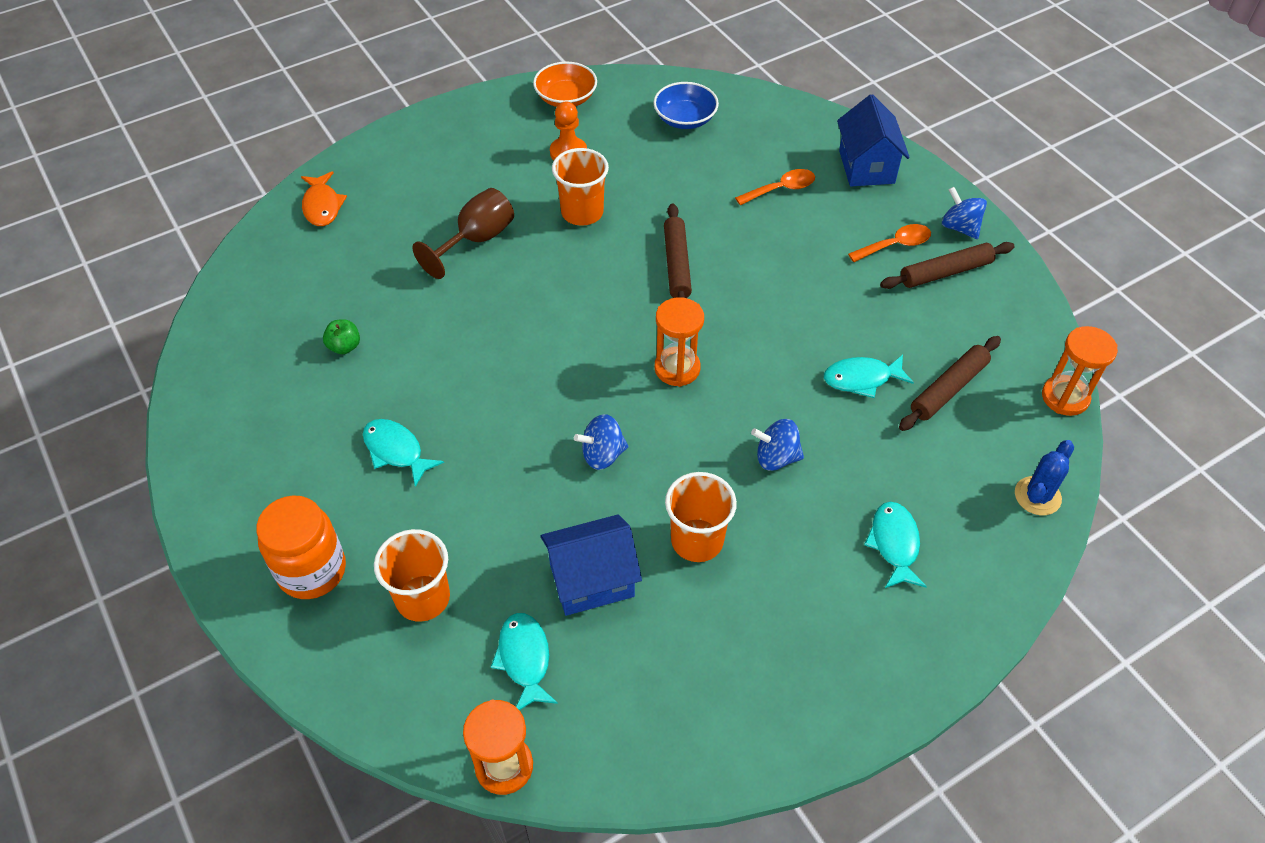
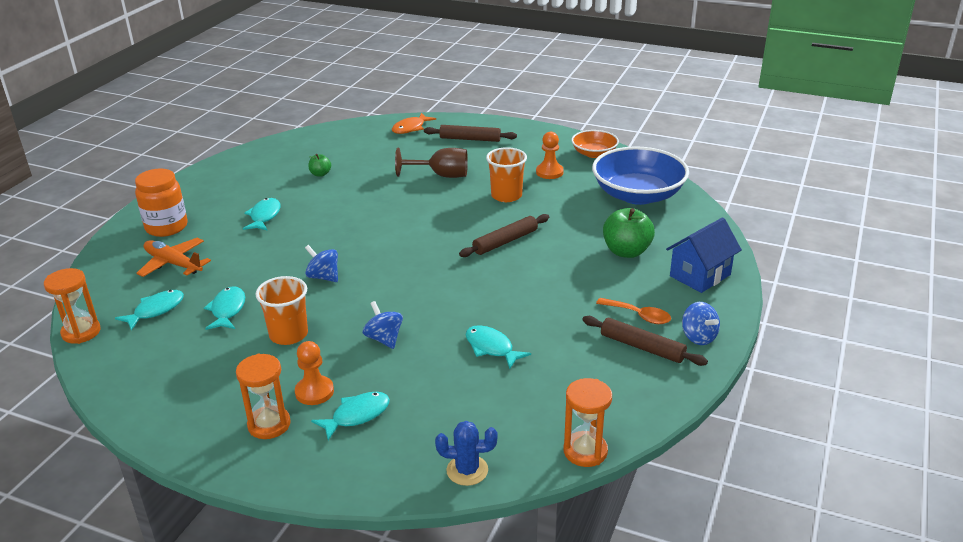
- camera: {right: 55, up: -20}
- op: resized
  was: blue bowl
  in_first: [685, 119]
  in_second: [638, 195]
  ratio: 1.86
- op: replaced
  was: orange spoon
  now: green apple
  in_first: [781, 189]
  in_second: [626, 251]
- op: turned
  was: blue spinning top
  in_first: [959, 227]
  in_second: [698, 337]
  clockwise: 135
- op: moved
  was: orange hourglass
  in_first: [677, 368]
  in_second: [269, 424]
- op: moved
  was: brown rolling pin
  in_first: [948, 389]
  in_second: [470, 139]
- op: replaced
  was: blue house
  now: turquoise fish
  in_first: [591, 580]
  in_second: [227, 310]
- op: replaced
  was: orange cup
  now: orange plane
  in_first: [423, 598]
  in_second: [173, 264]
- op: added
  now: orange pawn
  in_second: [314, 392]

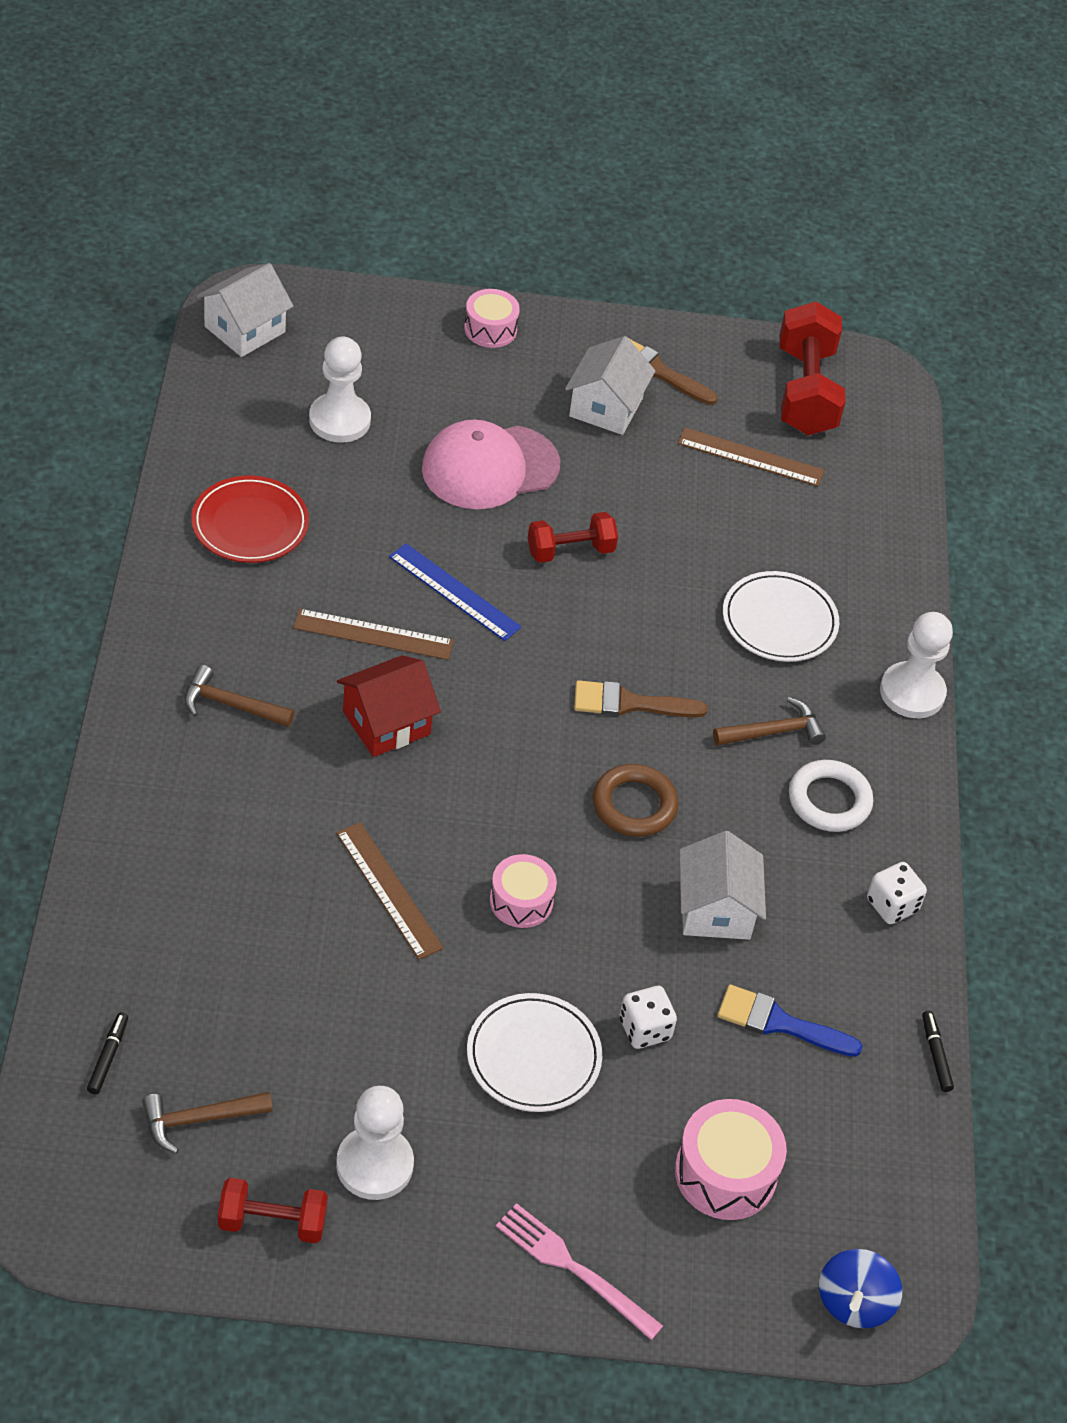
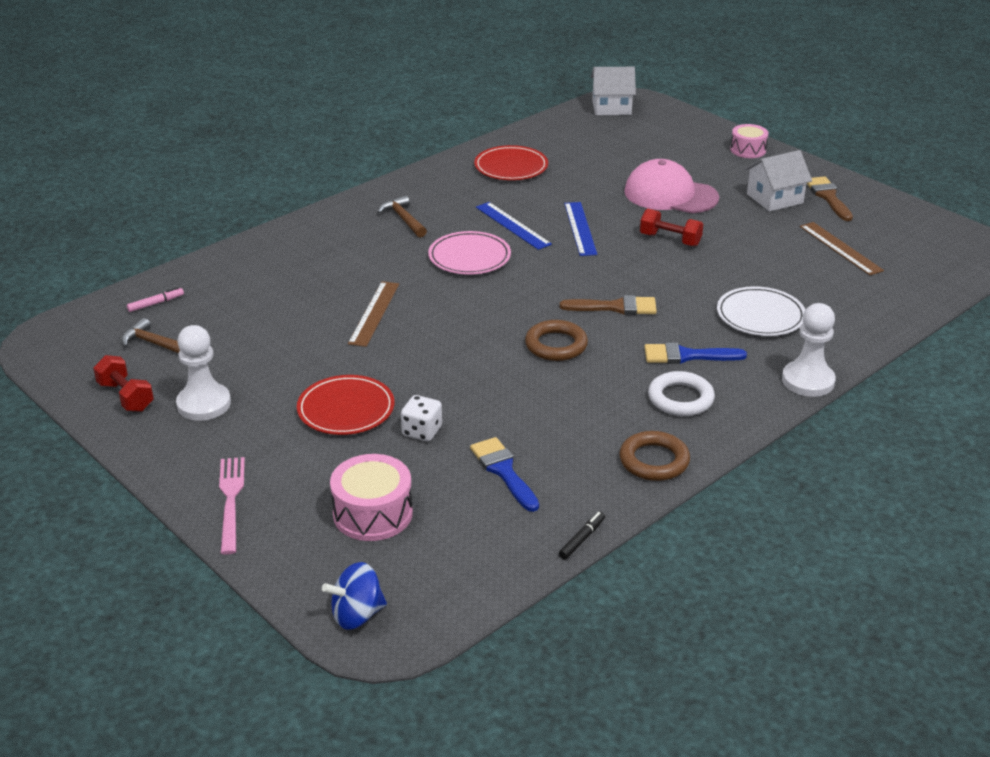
- camera: {right: 50, up: -15}
- op: removed
  was: red dumbbell
  in_first: [805, 391]
- op: removed
  was: white pawn
  in_first: [339, 420]
- op: recoloured
  was: brown ruler
  now: blue ruler
  in_first: [373, 634]
  in_second: [513, 225]
- op: replaced
  was: red house
  now: pink plate
  in_first: [386, 723]
  in_second: [469, 257]
- op: turned
  was: brown brush
  in_first: [629, 703]
  in_second: [615, 307]
  clockwise: 135
- op: replaced
  was: brown hammer
  now: blue brush
  in_first: [773, 732]
  in_second: [687, 356]
- op: removed
  was: white house
  in_first: [715, 909]
- op: removed
  was: pink drum
  in_first: [521, 901]
- op: replaced
  was: white dice
  now: brown ring
  in_first: [892, 905]
  in_second: [654, 461]
- op: recoloured
  was: white plate
  now: red plate
  in_first: [533, 1056]
  in_second: [346, 409]
- op: recoloured
  was: black marker
  now: pink marker
  in_first: [108, 1056]
  in_second: [156, 303]

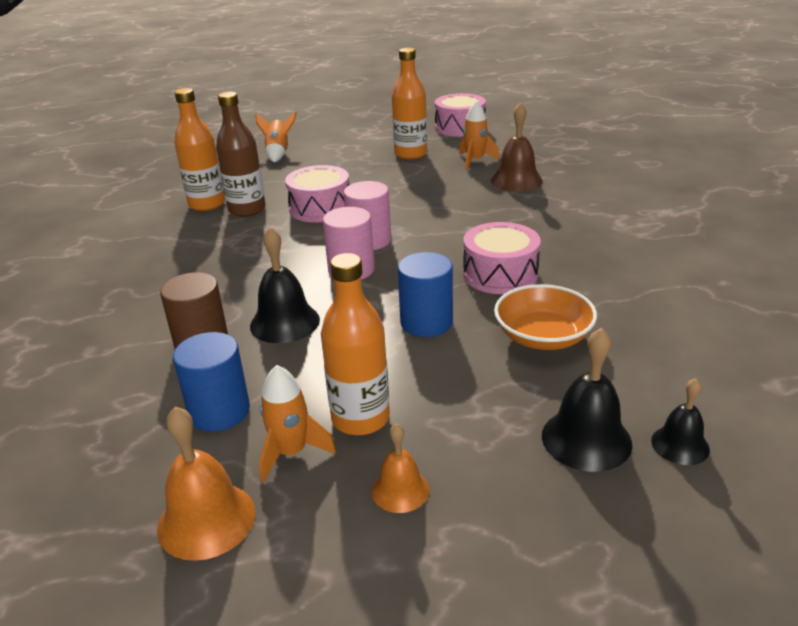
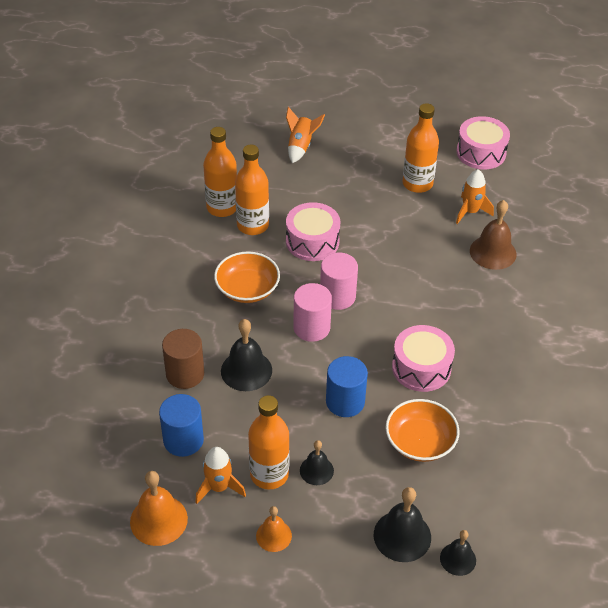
- camera: {right: 15, up: 15}
- op: recoloured
  was: brown bottle
  now: orange bottle
  in_first: [247, 210]
  in_second: [253, 225]
- op: added
  now: orange bowl
  in_second: [247, 289]
- op: added
  now: black bell
  in_second: [316, 470]

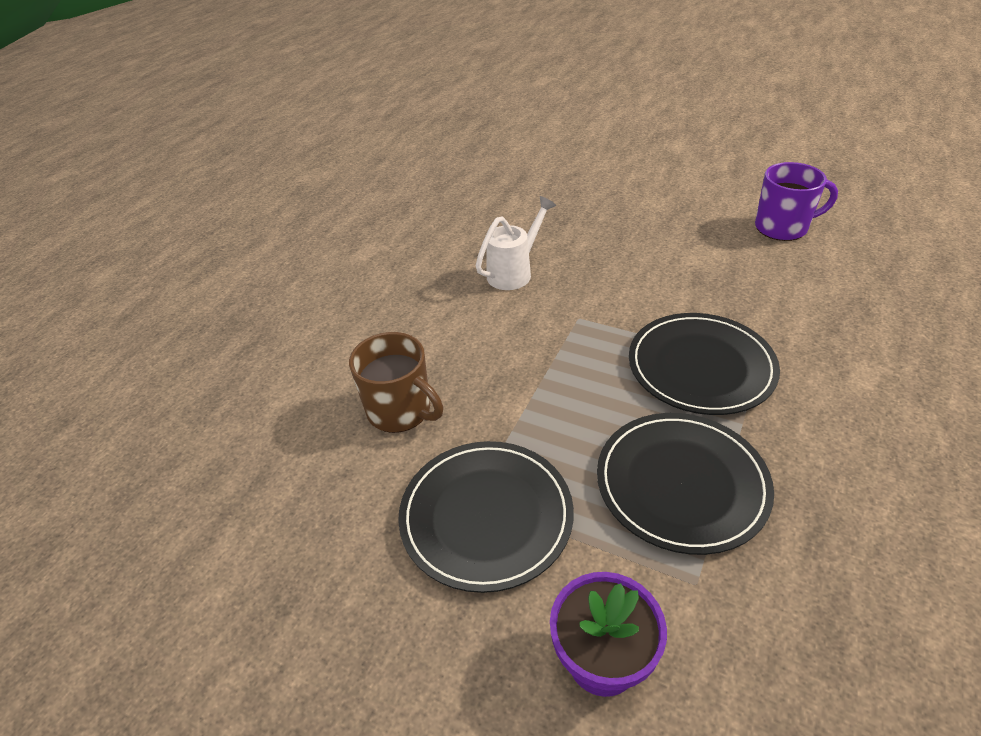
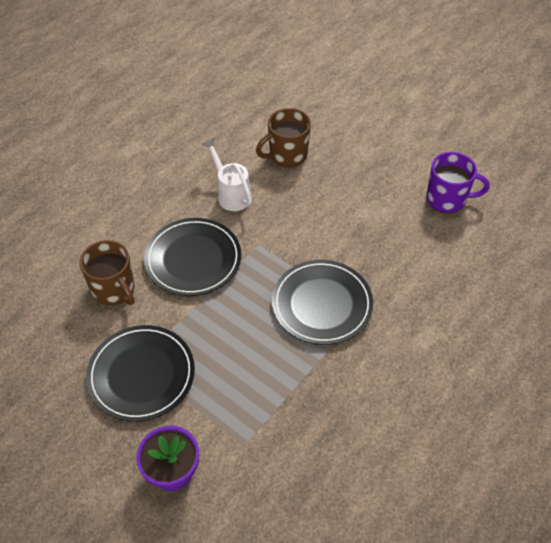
- camera: {right: 10, up: 10}
- op: turned
  was: white watering can
  in_first: [515, 272]
  in_second: [231, 194]
  clockwise: -90
- op: moved
  was: black plate
  in_first: [681, 484]
  in_second: [193, 259]
- op: added
  now: brown mug
  in_second: [287, 155]

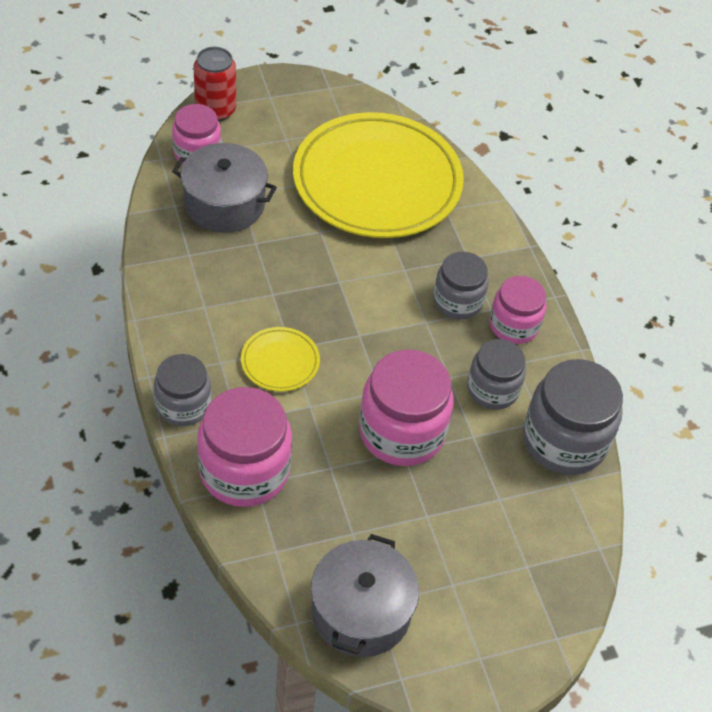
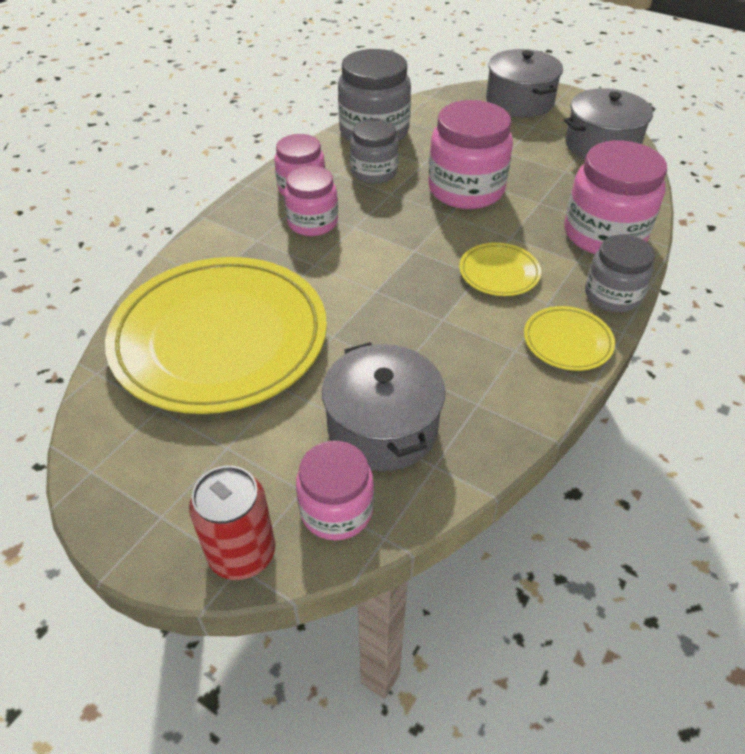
- camera: {right: -125, up: -5}
- op: recoloured
  was: grey jar
  now: pink jar
  in_first: [457, 301]
  in_second: [312, 222]
- op: added
  now: grey pot
  in_second: [519, 101]
- op: added
  now: yellow plate
  in_second: [567, 341]

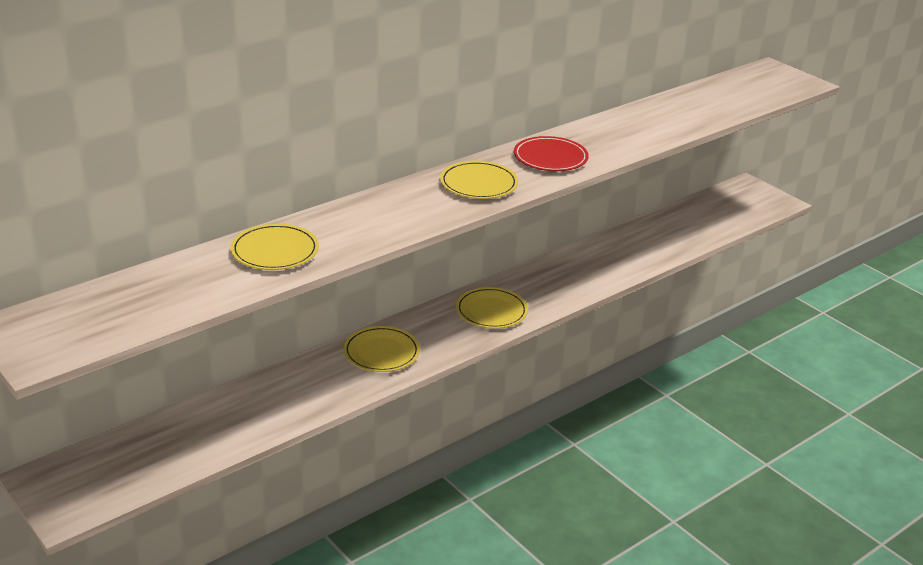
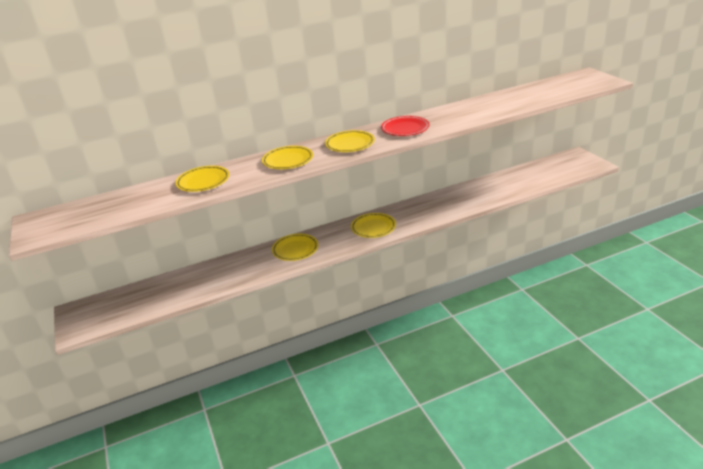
- camera: {right: 20, up: 0}
- op: added
  now: yellow plate
  in_second: [288, 160]

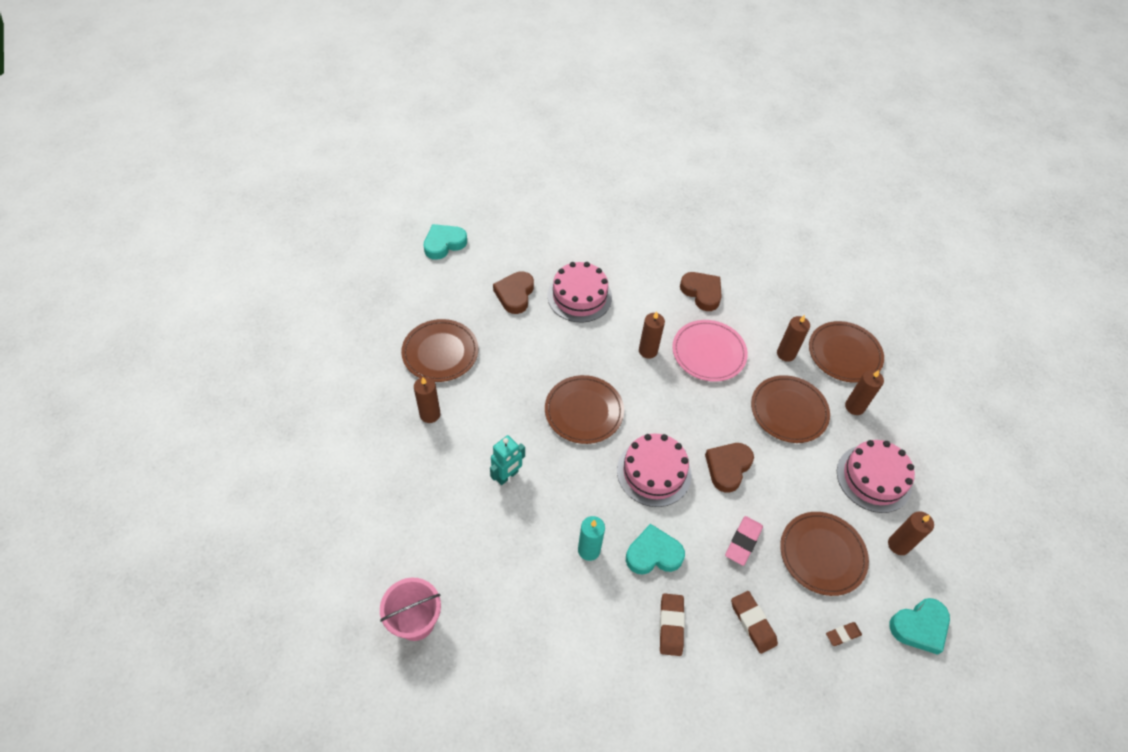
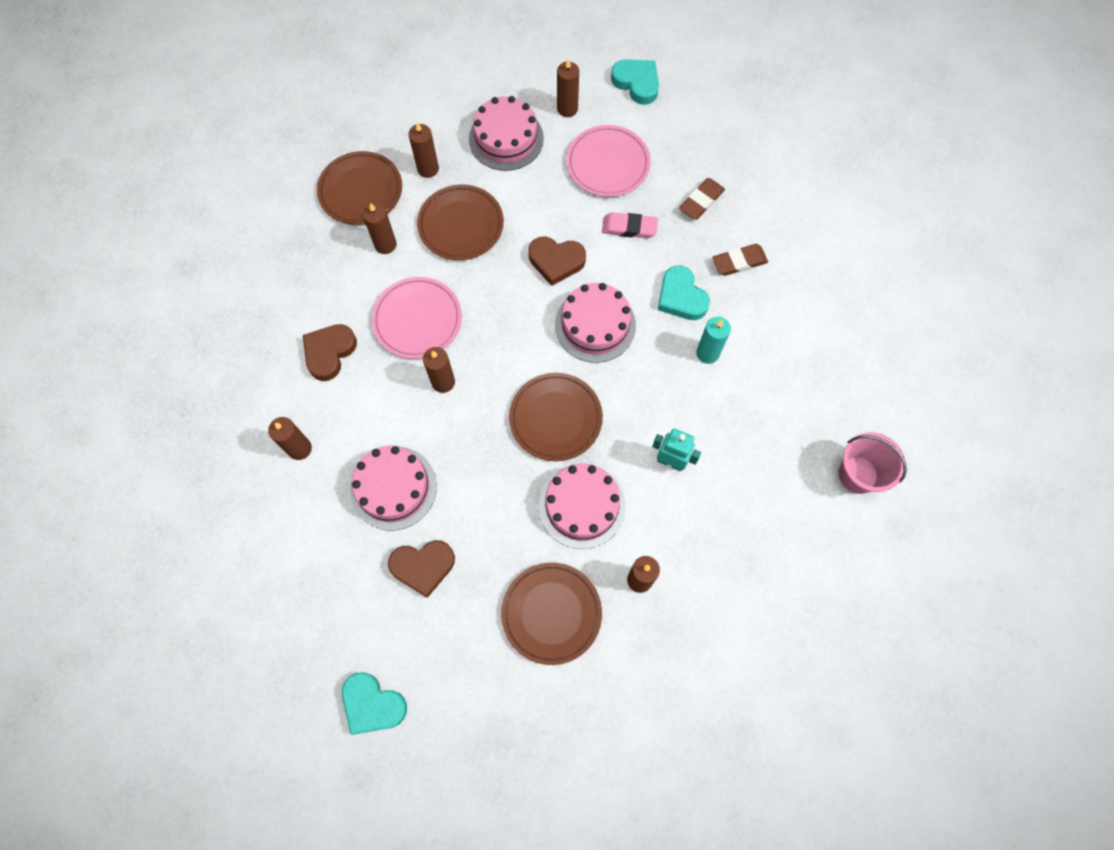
- camera: {right: -110, up: 15}
- op: recoloured
  was: brown plate
  now: pink plate
  in_first: [822, 554]
  in_second: [608, 163]
- op: removed
  was: brown eraser
  in_first: [843, 635]
- op: added
  now: brown candle
  in_second: [299, 448]
- op: added
  now: pink cake
  in_second: [582, 506]

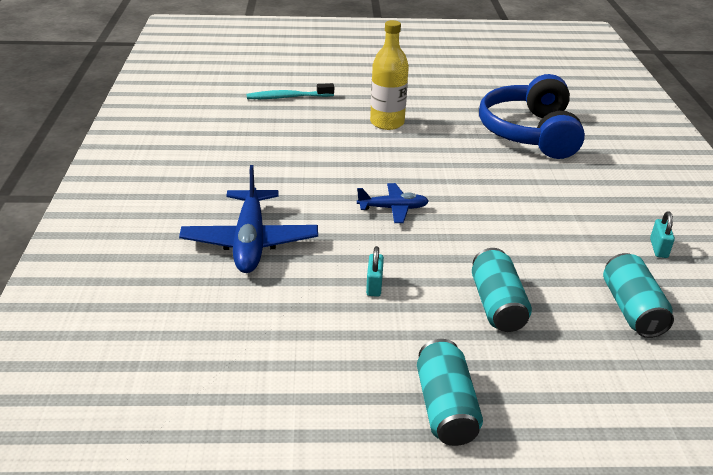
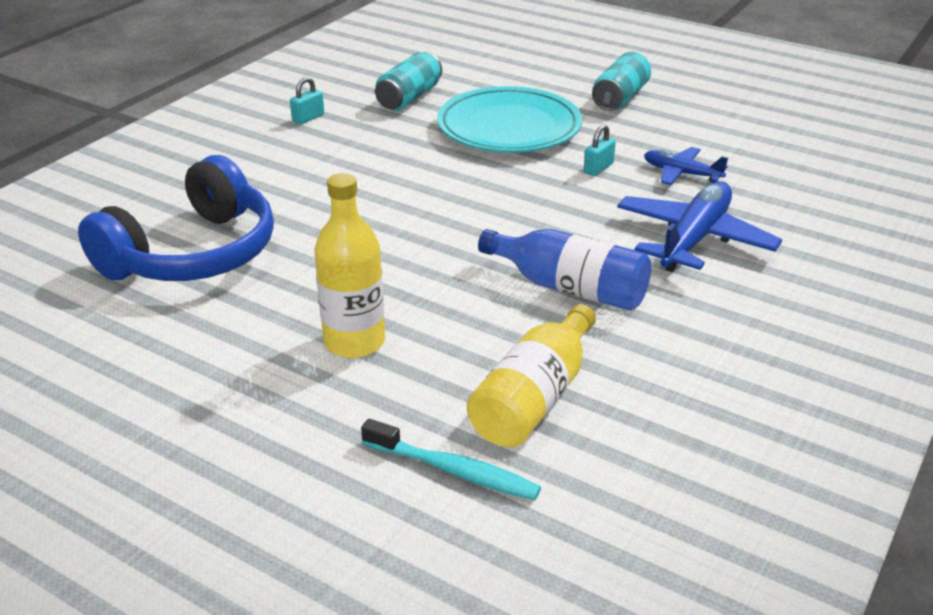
- camera: {right: -145, up: 0}
- op: moved
  was: blue plane
  in_first: [393, 208]
  in_second: [681, 173]
- op: replaced
  was: turquoise can
  now: turquoise plate
  in_first: [497, 305]
  in_second: [509, 128]
- op: added
  now: blue bottle
  in_second: [569, 288]
- op: added
  now: yellow bottle
  in_second: [534, 398]

